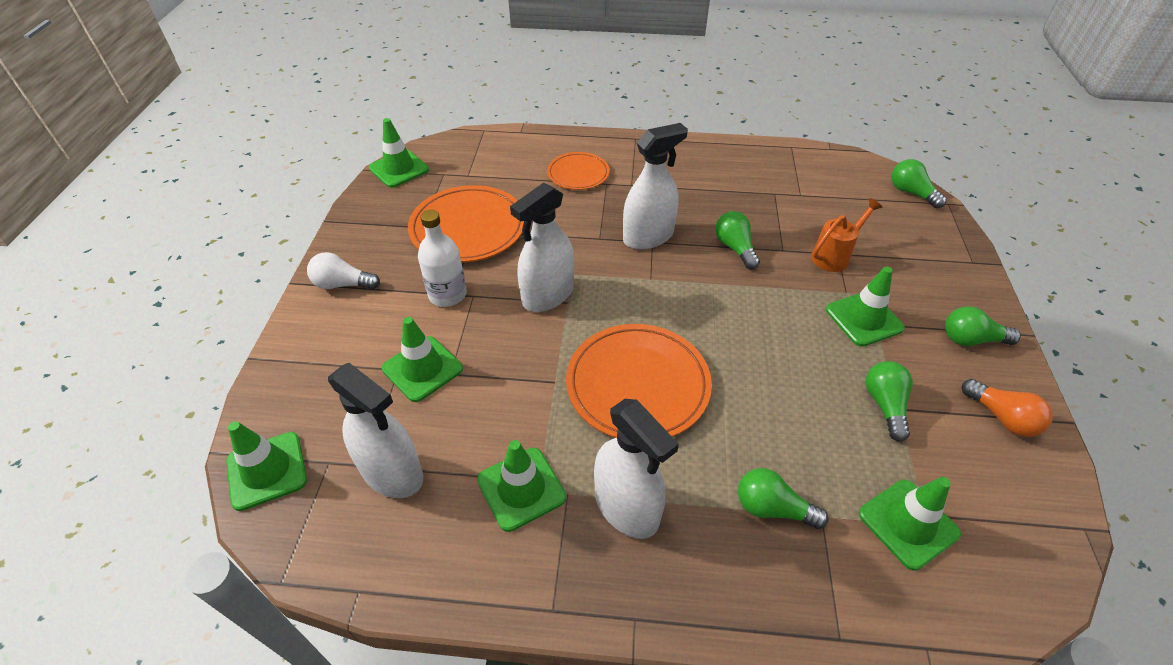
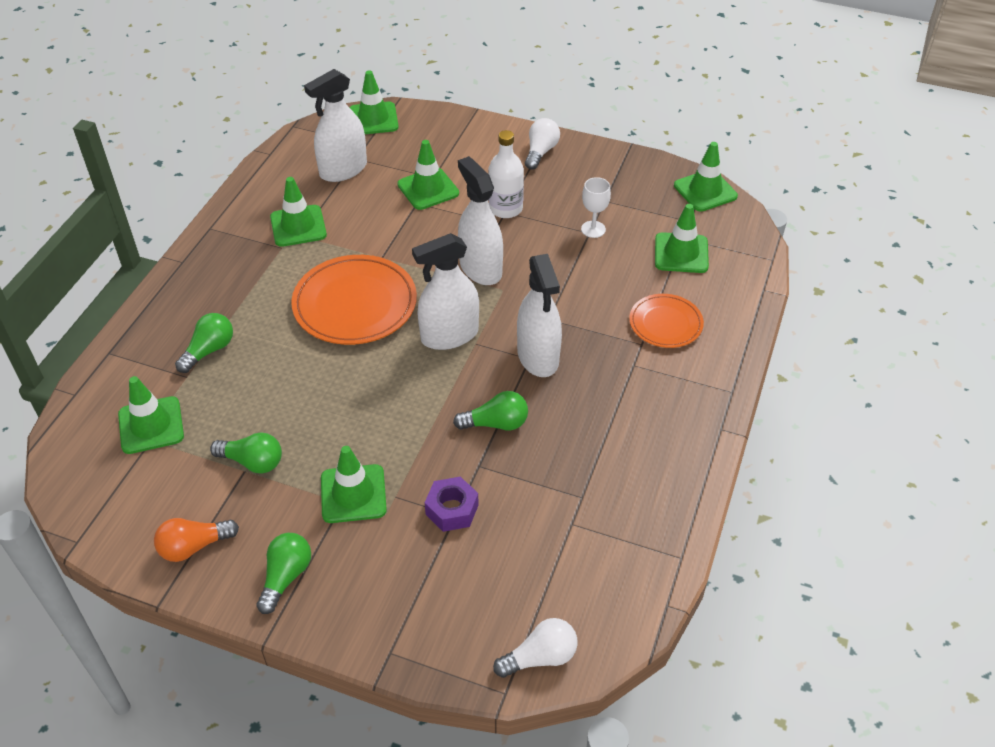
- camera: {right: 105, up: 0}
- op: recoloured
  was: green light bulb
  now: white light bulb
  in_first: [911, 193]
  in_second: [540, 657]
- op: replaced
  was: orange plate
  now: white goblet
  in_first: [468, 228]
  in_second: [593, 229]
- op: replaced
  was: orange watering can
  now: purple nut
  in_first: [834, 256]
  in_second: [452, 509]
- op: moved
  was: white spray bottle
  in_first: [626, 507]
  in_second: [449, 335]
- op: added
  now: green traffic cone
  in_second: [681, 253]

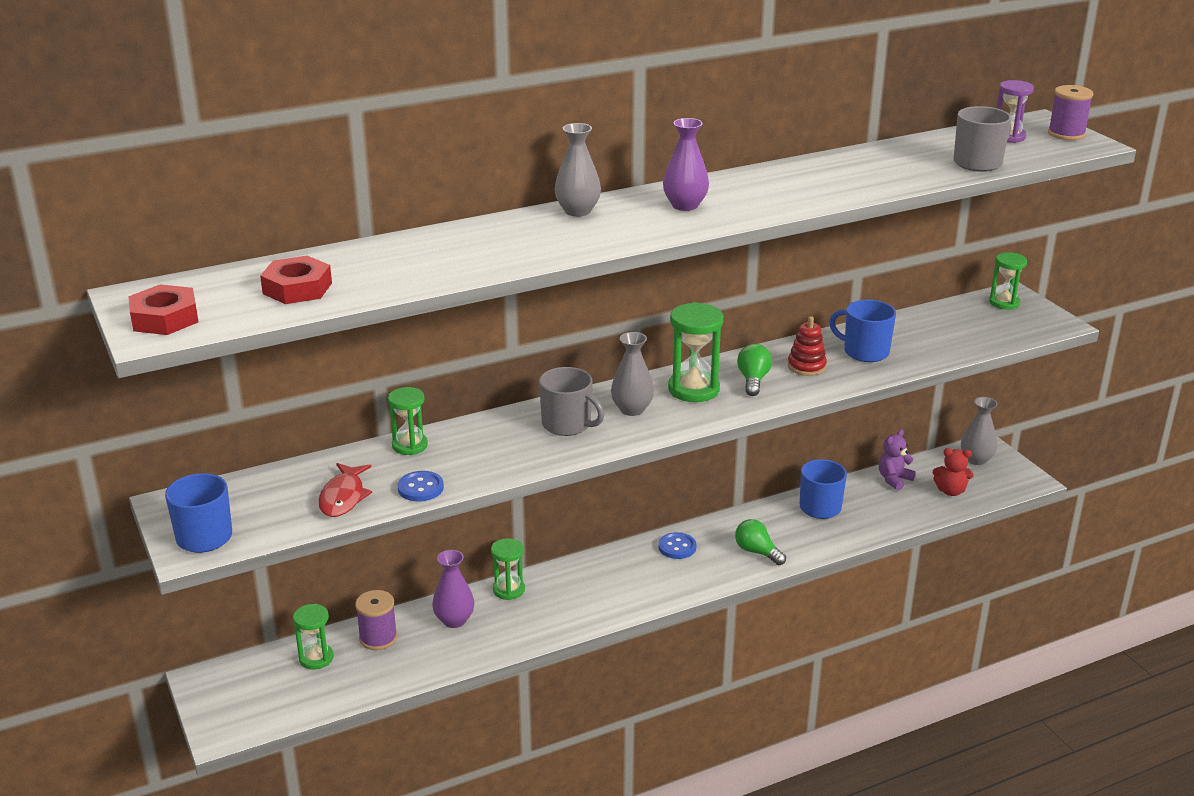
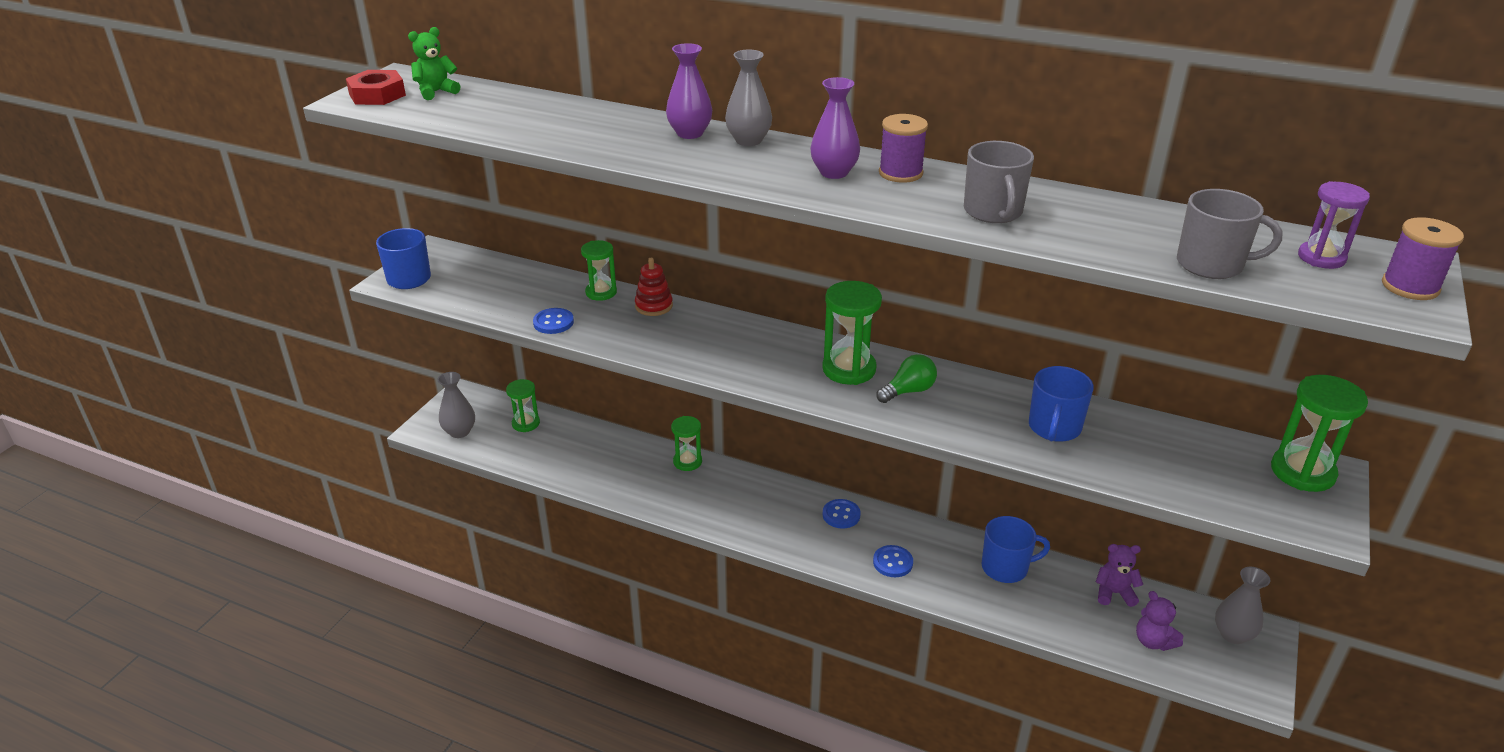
- camera: {right: 50, up: 5}
- op: resized
  was: green hourglass
  in_first: [1004, 303]
  in_second: [1302, 472]
  ratio: 1.55
- op: removed
  was: red nut
  in_first: [297, 288]
- op: turned
  was: blue mug
  in_first: [864, 352]
  in_second: [1054, 428]
  clockwise: -150
- op: moved
  was: red stacking toy
  in_first: [806, 366]
  in_second: [654, 306]
- op: moved
  was: grey vase
  in_first: [632, 409]
  in_second: [459, 432]
- op: moved
  was: grey mug
  in_first: [568, 424]
  in_second: [993, 212]
- op: recoloured
  was: red teddy bear
  now: purple teddy bear
  in_first: [950, 491]
  in_second: [1153, 641]
- op: removed
  was: red fish
  in_first: [343, 497]
- op: replaced
  was: green light bulb
  now: blue button
  in_first: [757, 552]
  in_second: [892, 562]
- op: moved
  was: purple vase
  in_first: [454, 620]
  in_second: [690, 133]
- op: moved
  was: purple spool
  in_first: [378, 638]
  in_second: [900, 173]
- op: added
  now: green teddy bear
  in_second: [436, 92]

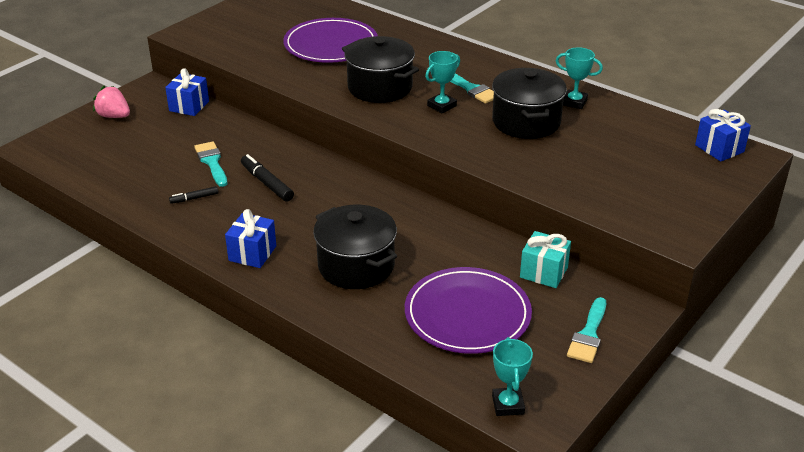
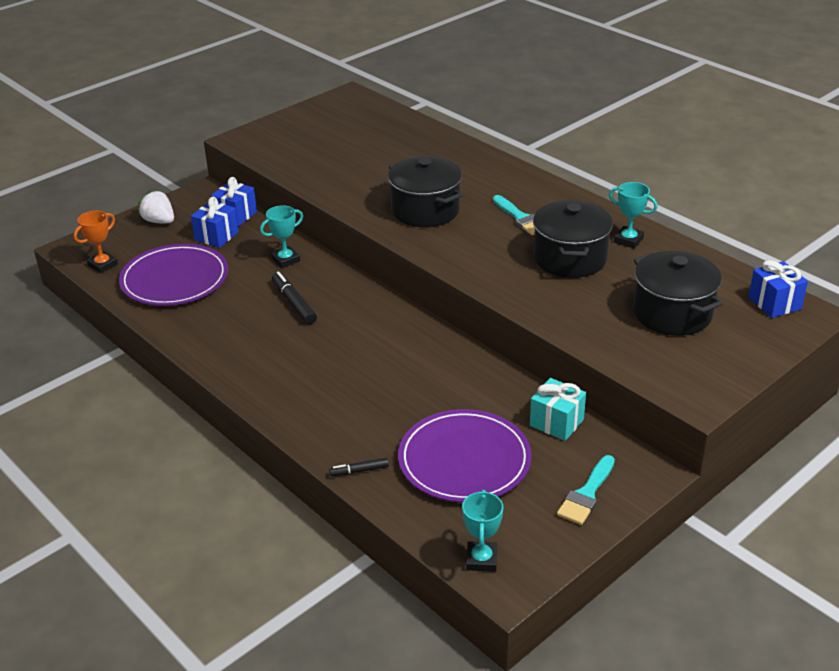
- camera: {right: 10, up: 0}
- op: moved
  was: purple plate
  in_first: [331, 45]
  in_second: [174, 279]
- op: moved
  was: turquoise trophy
  in_first: [442, 106]
  in_second: [285, 260]
- op: recoloured
  was: pink strawberry
  now: white strawberry
  in_first: [114, 116]
  in_second: [159, 221]
- op: removed
  was: turquoise brush
  in_first: [212, 162]
- op: moved
  was: black marker
  in_first: [194, 198]
  in_second: [359, 471]
- op: moved
  was: black pot
  in_first: [356, 266]
  in_second: [672, 313]
- op: moved
  was: blue gift
  in_first: [252, 253]
  in_second: [216, 236]
- op: added
  now: orange trophy
  in_second: [103, 265]

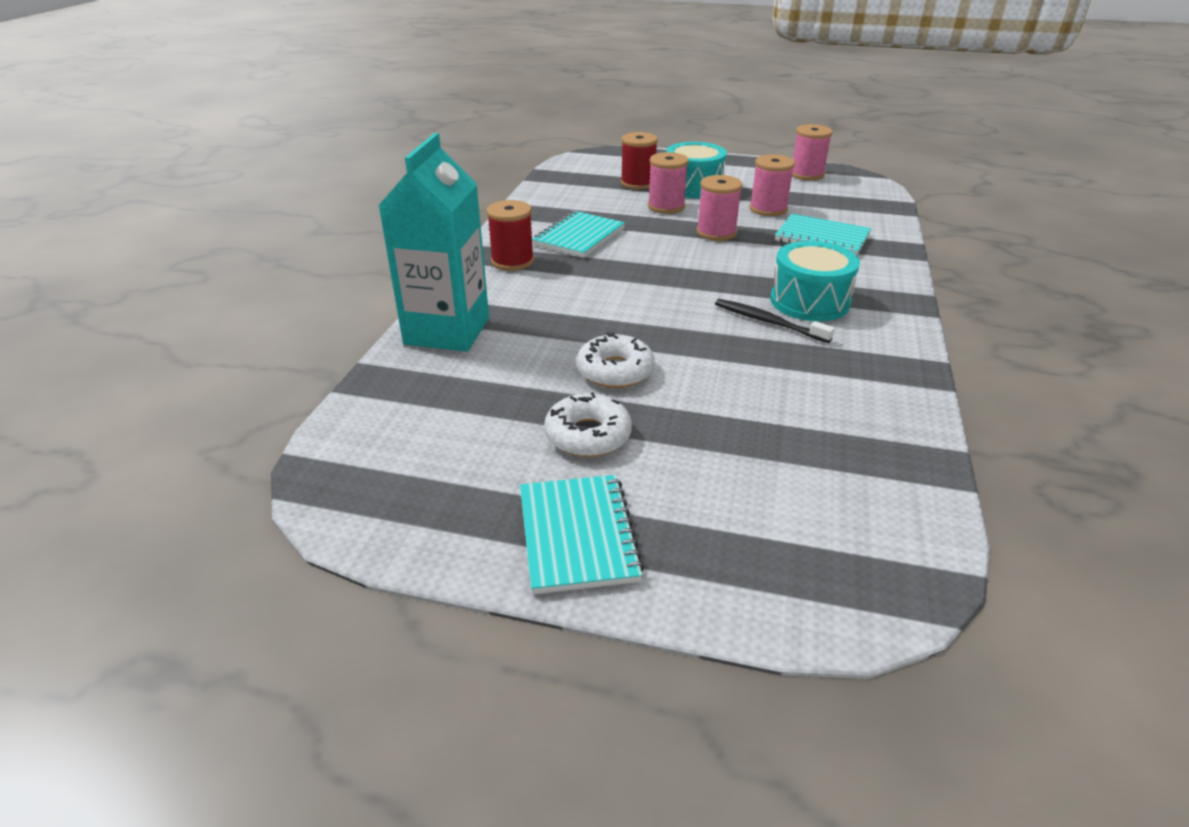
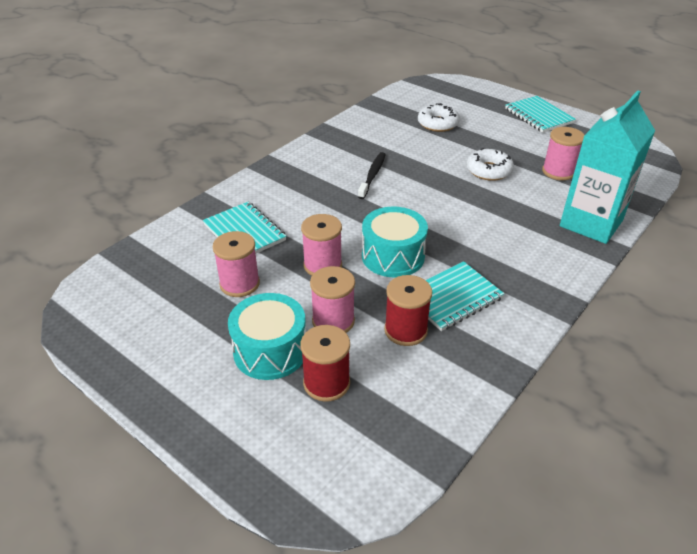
- camera: {right: -155, up: 5}
- op: moved
  was: pink spool
  in_first: [807, 174]
  in_second: [558, 172]
- op: moved
  was: red spool
  in_first: [512, 261]
  in_second: [405, 330]
- op: moved
  was: turquoise drum
  in_first: [809, 301]
  in_second: [393, 256]
- op: turned
  was: black toothbrush
  in_first: [769, 322]
  in_second: [372, 175]
  clockwise: -135
- op: moved
  was: white donut
  in_first: [588, 435]
  in_second: [438, 124]
- op: turned
  was: turquoise notebook
  in_first: [577, 535]
  in_second: [538, 116]
  clockwise: -45

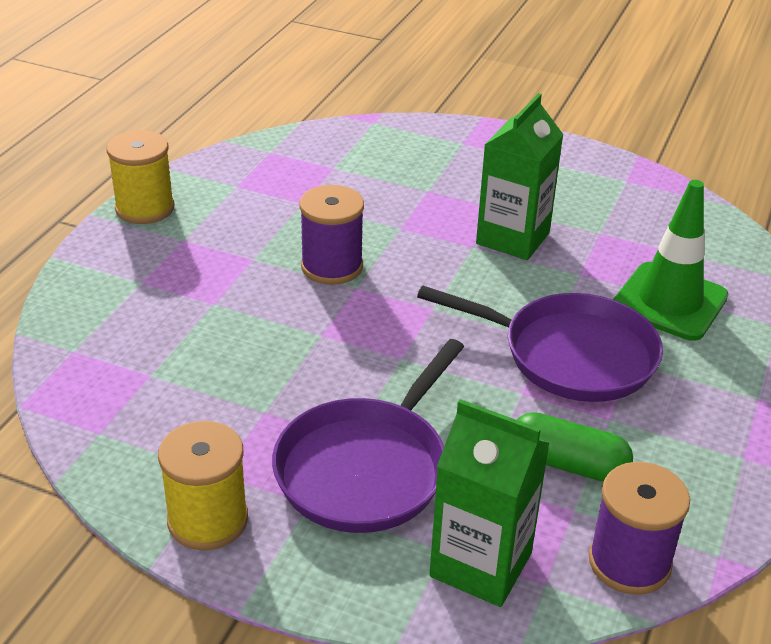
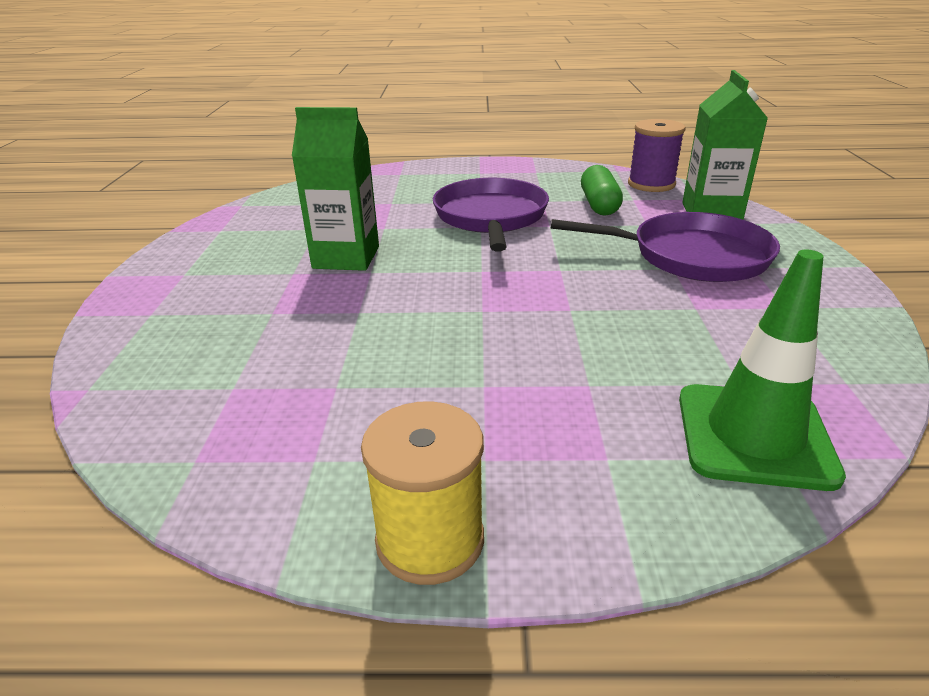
- camera: {right: -110, up: -5}
- op: moved
  was: green traffic cone
  in_first: [669, 302]
  in_second: [754, 435]
- op: removed
  was: purple spool
  in_first: [332, 266]
- op: removed
  was: yellow spool
  in_first: [208, 520]

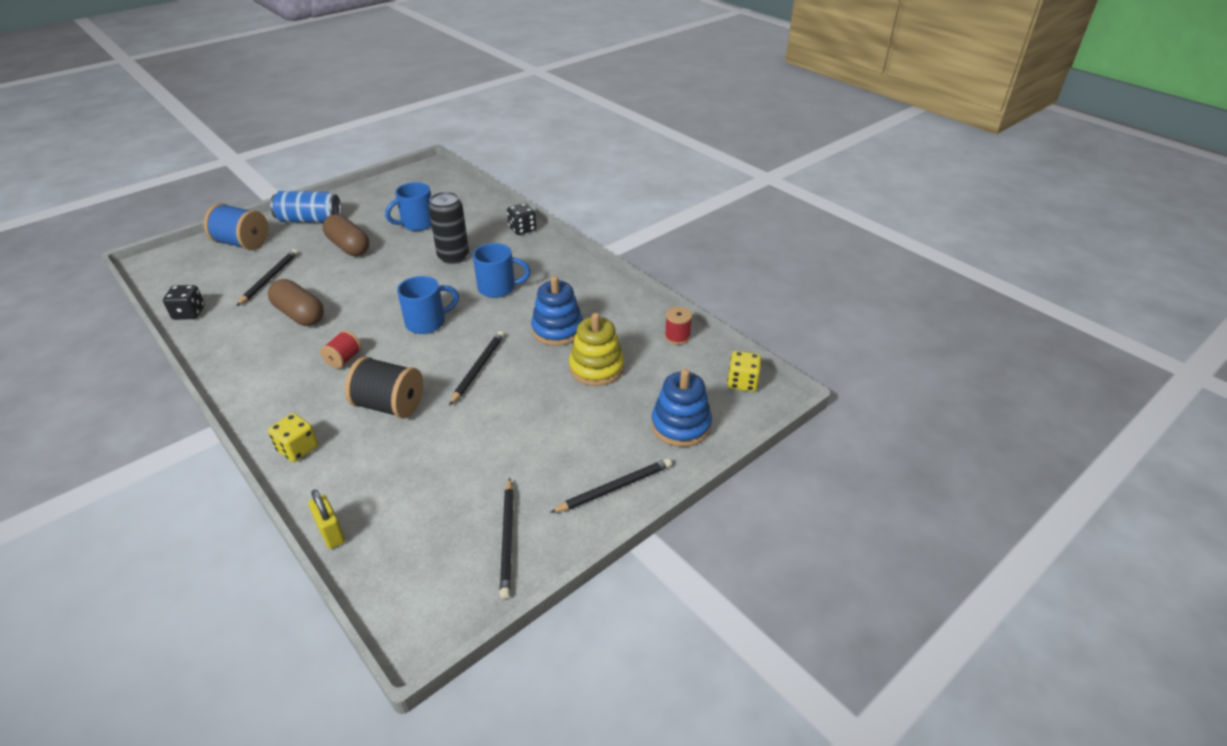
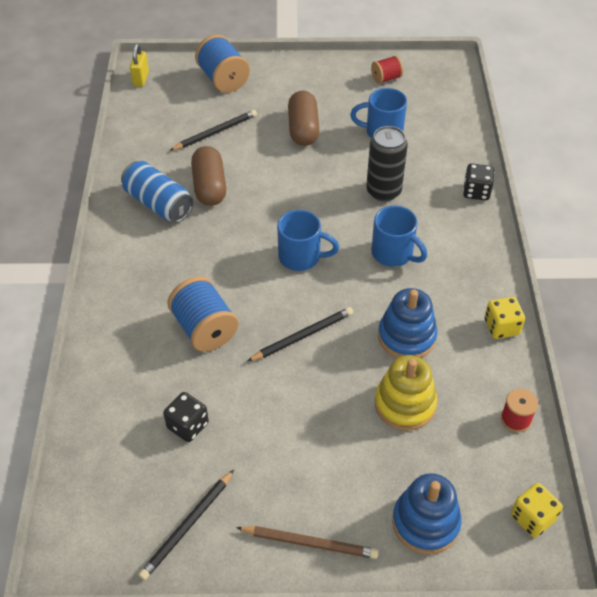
- camera: {right: 40, up: 10}
- op: moved
  was: blue can
  in_first: [310, 220]
  in_second: [158, 204]
- op: moved
  was: black dice
  in_first: [189, 313]
  in_second: [188, 425]
- op: moved
  was: red spool
  in_first: [344, 359]
  in_second: [386, 78]
- op: recoloured
  was: black spool
  now: blue spool
  in_first: [389, 405]
  in_second: [204, 329]
- op: moved
  was: yellow dice
  in_first: [298, 449]
  in_second: [501, 327]
- op: recoloured
  was: black pencil
  now: brown pencil
  in_first: [614, 488]
  in_second: [310, 543]
- op: moved
  was: yellow padlock
  in_first: [331, 533]
  in_second: [141, 79]

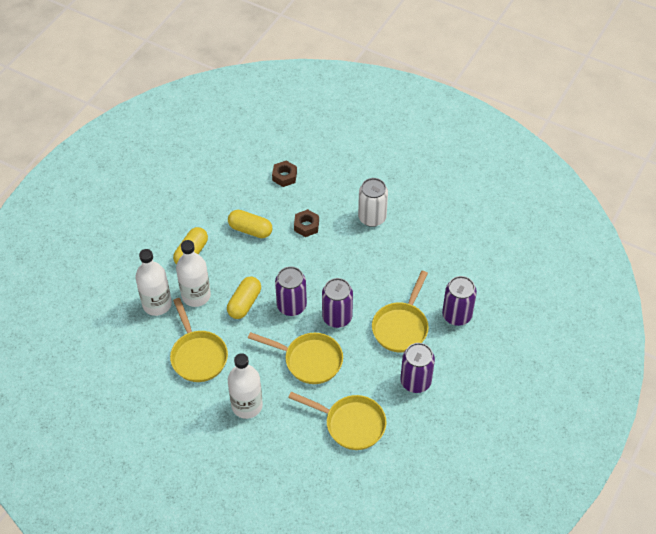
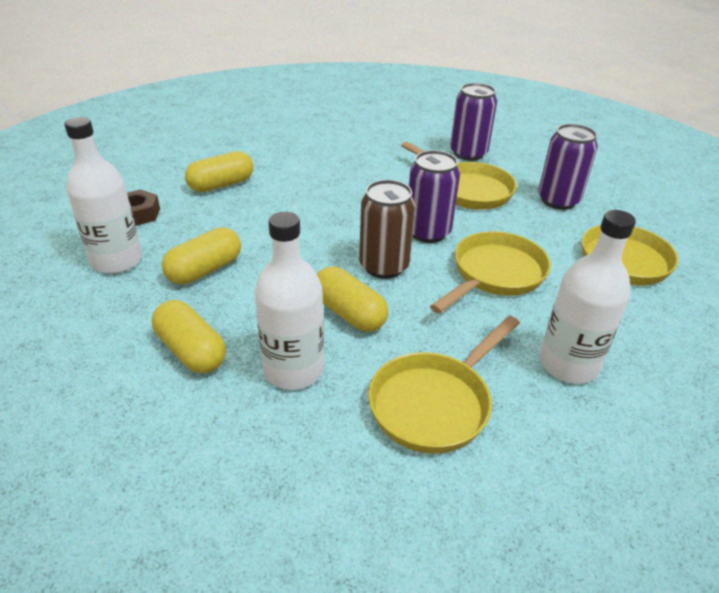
- camera: {right: -70, up: -15}
- op: removed
  was: white can
  in_first: [372, 218]
- op: removed
  was: brown nut
  in_first: [306, 226]
- op: moved
  was: white bottle
  in_first: [157, 304]
  in_second: [117, 261]
- op: recoloured
  was: purple can
  now: brown can
  in_first: [291, 306]
  in_second: [384, 266]
- op: turned
  was: yellow pan
  in_first: [198, 355]
  in_second: [435, 403]
  clockwise: 135
- op: added
  now: yellow capsule
  in_second: [221, 185]

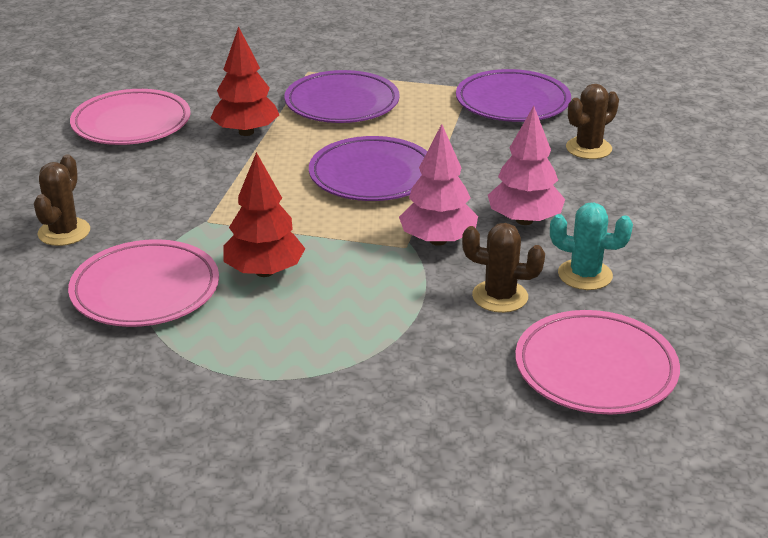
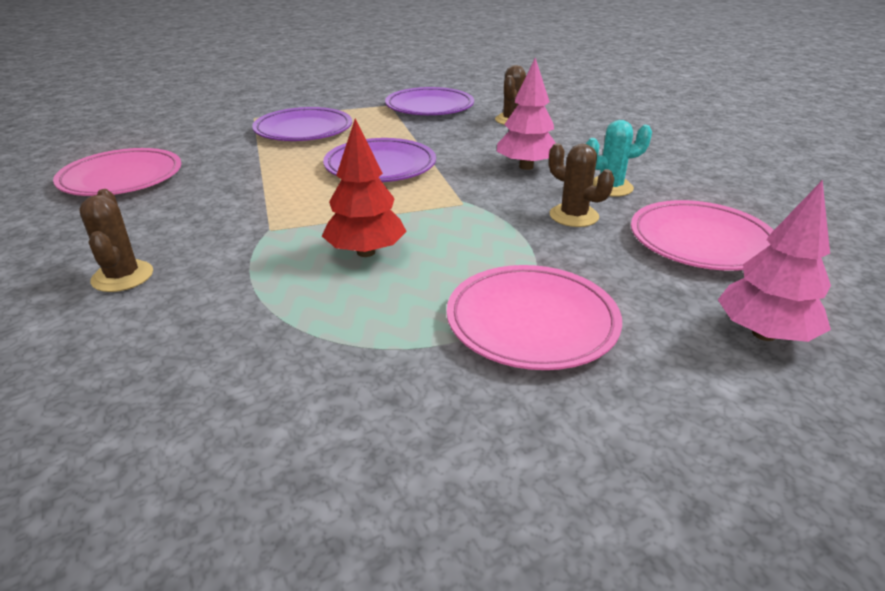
- camera: {right: -30, up: 0}
- op: removed
  was: red tree
  in_first: [246, 132]
- op: moved
  was: pink tree
  in_first: [438, 240]
  in_second: [764, 334]
- op: turned
  was: brown cactus
  in_first: [500, 296]
  in_second: [573, 216]
  clockwise: 60
- op: moved
  was: pink plate
  in_first: [145, 290]
  in_second: [532, 322]

